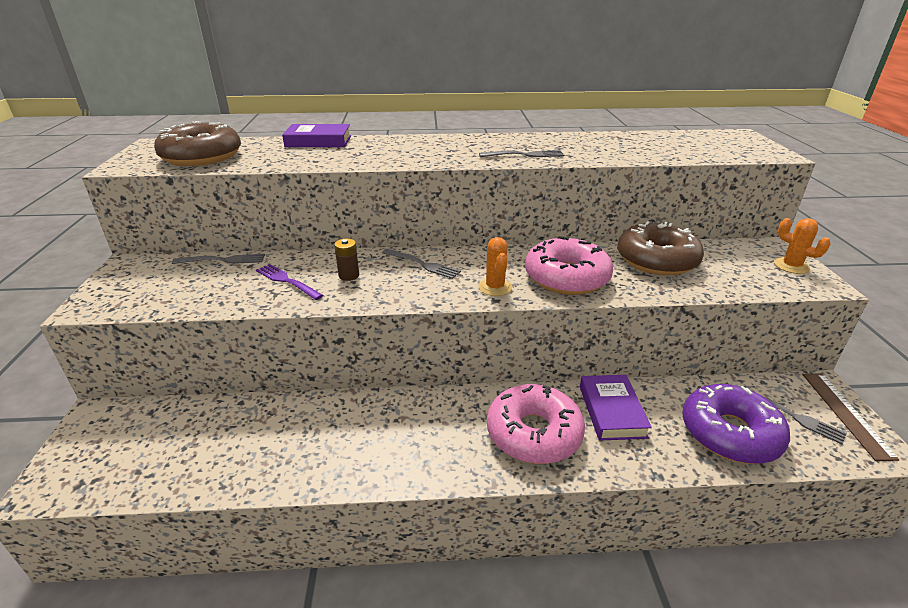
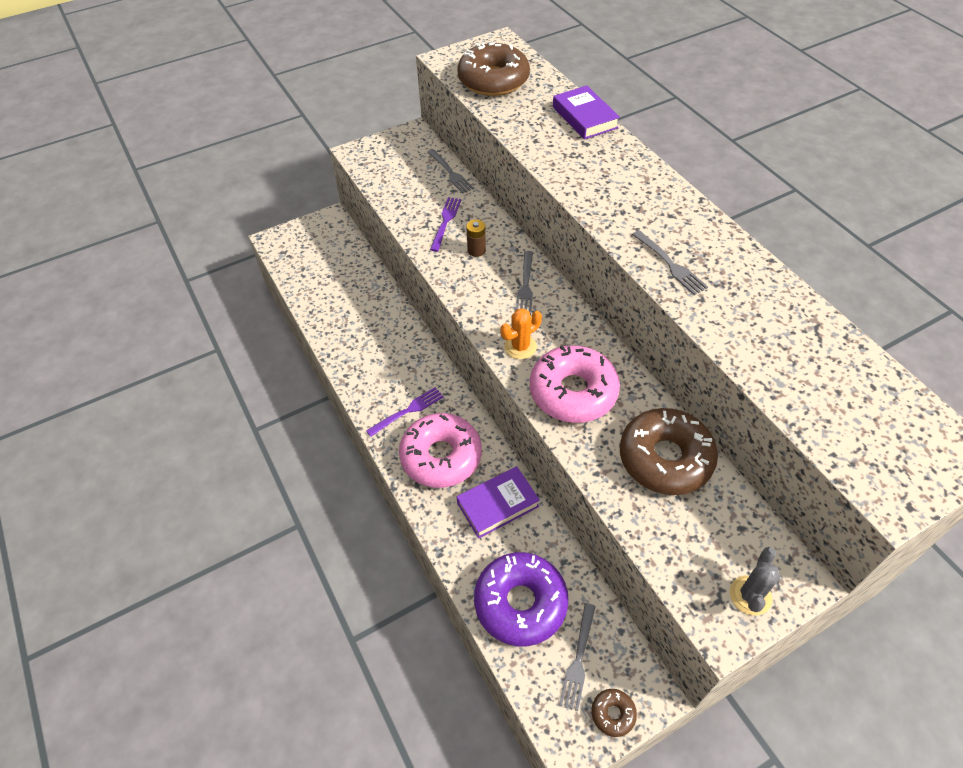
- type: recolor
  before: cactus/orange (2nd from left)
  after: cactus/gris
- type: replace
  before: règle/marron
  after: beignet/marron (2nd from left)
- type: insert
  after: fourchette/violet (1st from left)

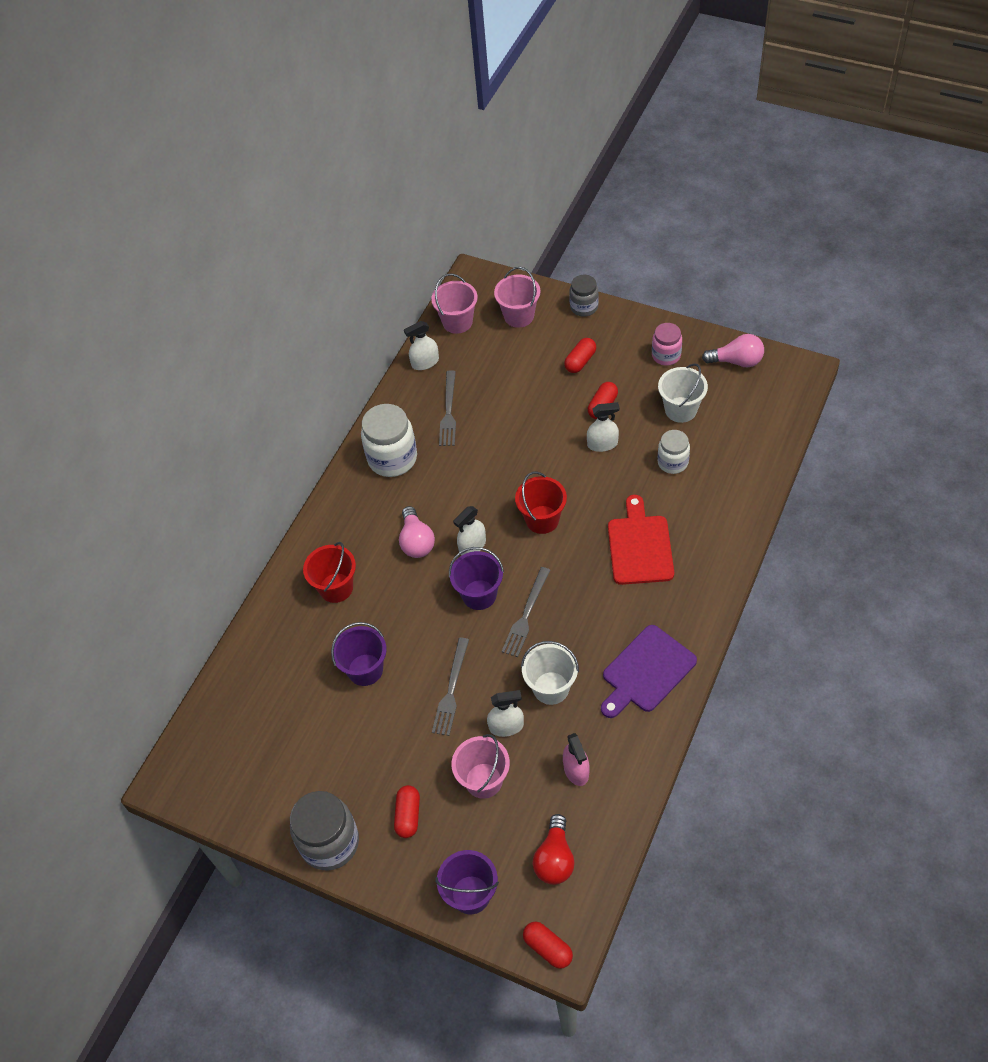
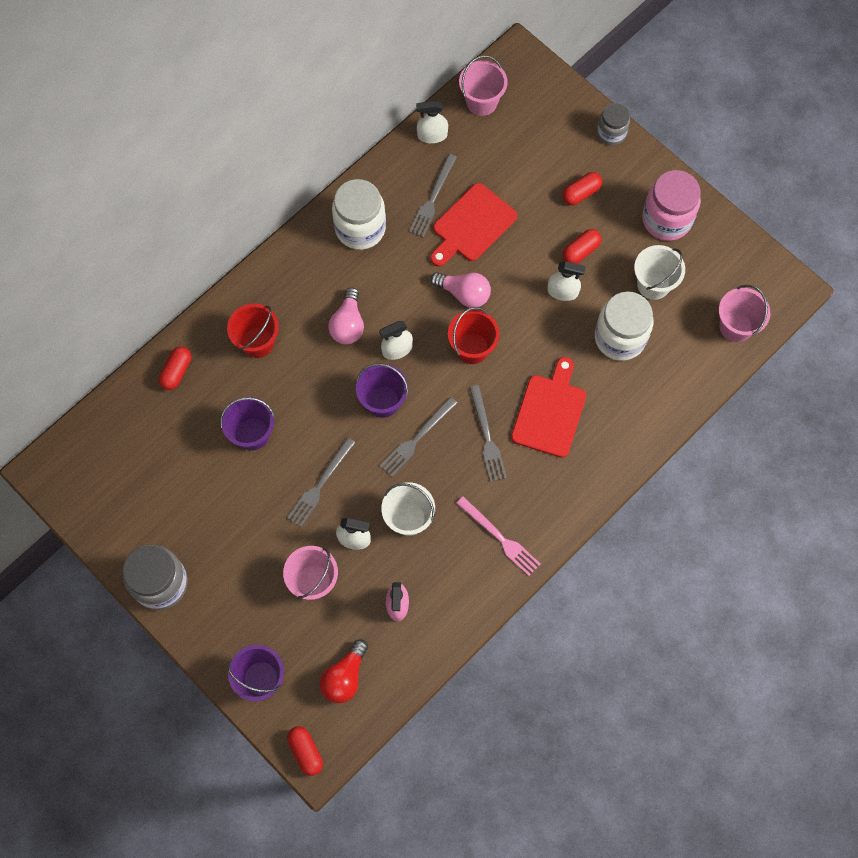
- type: move
  before: gélule/rouge (1st from left)
- type: move
  before: seau/rose (3rd from left)
- type: replace
  before: planche à découper/violet
  after: fourchette/rose
- type: resize
  before: bocal/rose
  scale: 1.67
- type: resize
  before: bocal/blanc (2nd from left)
  scale: 1.67
- type: move
  before: ampoule/rose (2nd from left)
- type: insert
  after: planche à découper/rouge (1st from left)
- type: insert
  after: fourchette/gris (4th from left)

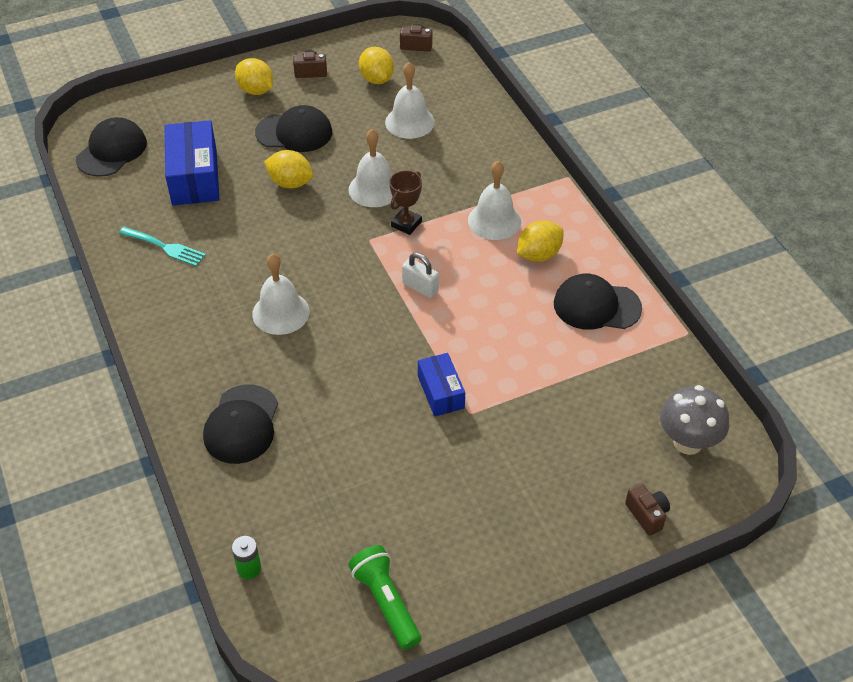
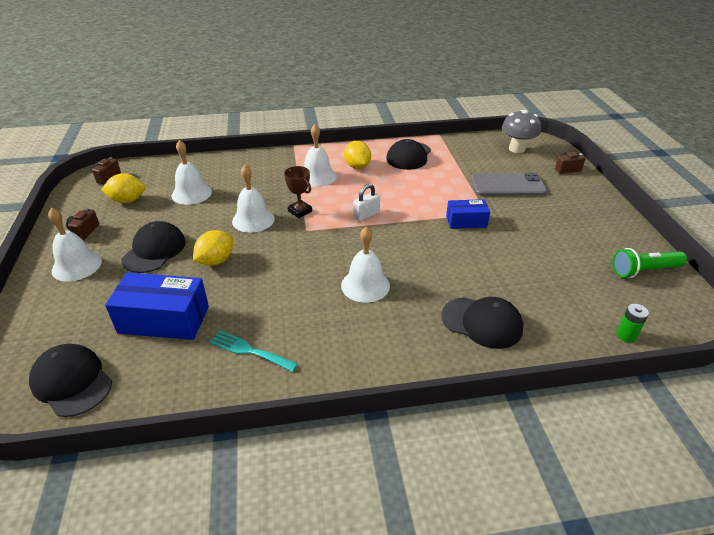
- type: rotate
  before: fourchette/turquoise
  turn: -105
- type: replace
  before: citron/jaune (1st from left)
  after: cloche/blanc (1st from left)
- type: insert
  after: téléphone/gris

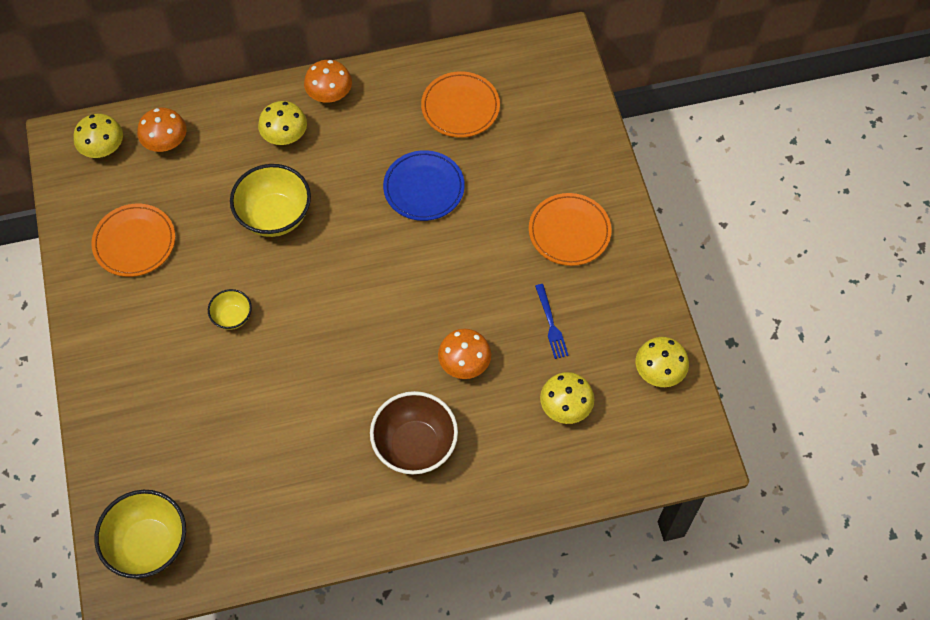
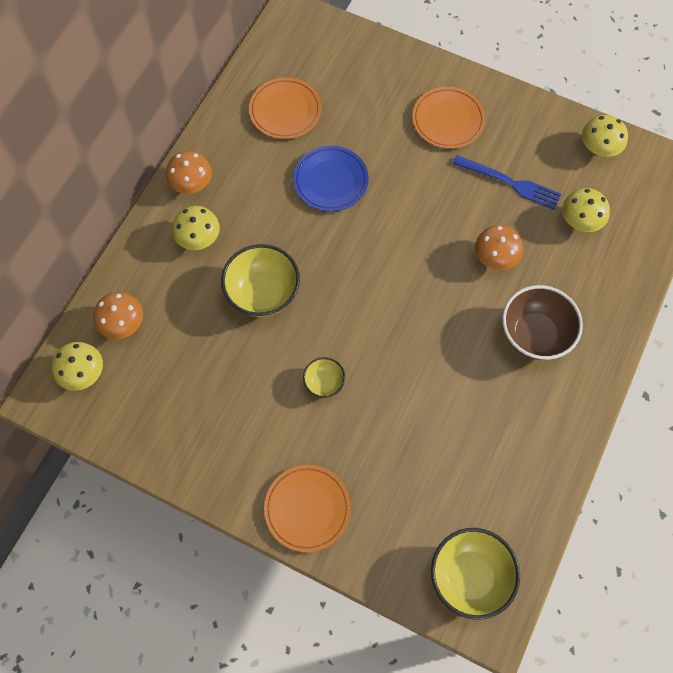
- type: move
  before: assiette/orange (1st from left in the first image)
  after: assiette/orange (2nd from left)
- type: resize
  before: fourchette/bleu
  scale: 1.54

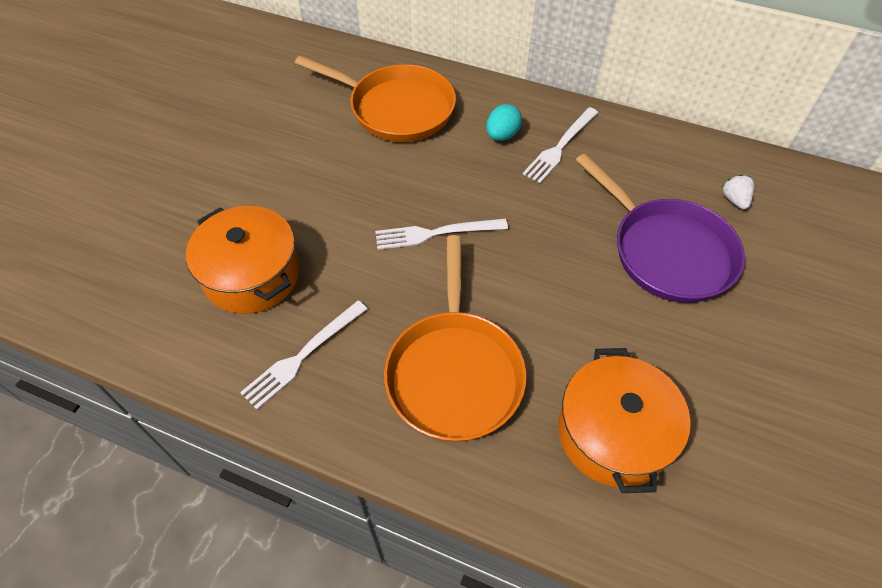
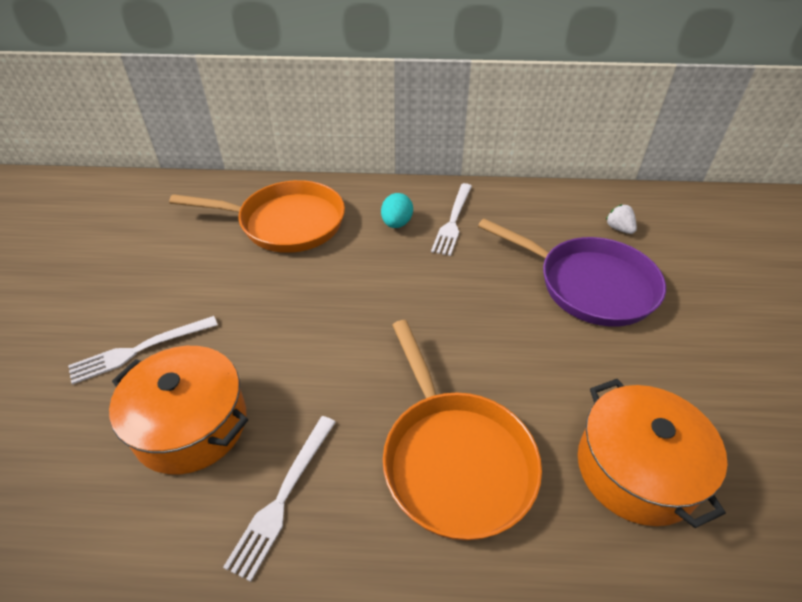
- type: move
  before: fourchette/blanc (2nd from left in the first image)
  after: fourchette/blanc (1st from left)

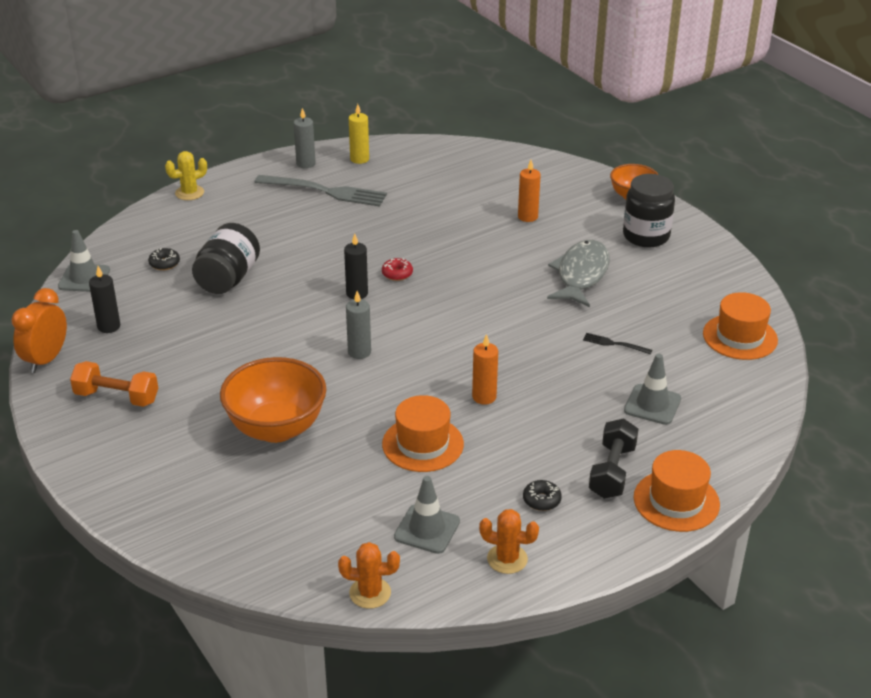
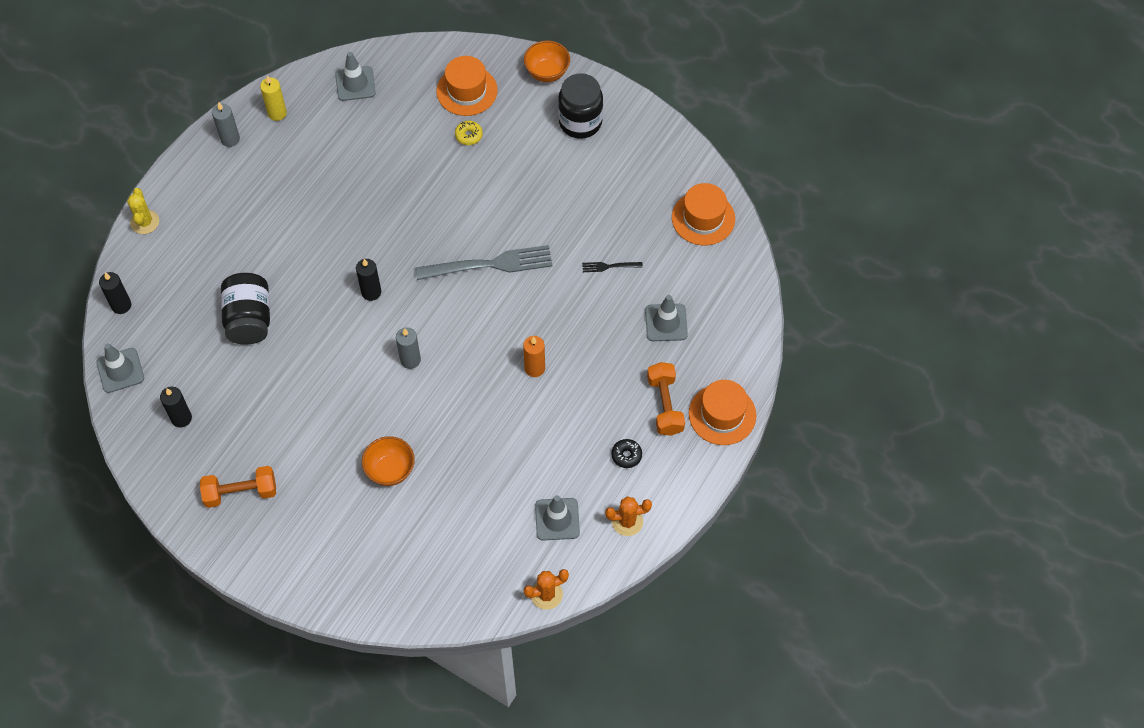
- type: delete
  before: réveil/orange
- type: delete
  before: beignet/noir (1st from left)
- type: rotate
  before: cactus/jaune
  turn: -45
- type: resize
  before: bol/orange (1st from left)
  scale: 0.59
- type: move
  before: fourchette/gris
- type: delete
  before: beignet/rouge
- type: move
  before: chapeau/orange (1st from left)
- type: replace
  before: bougie/orange (2nd from left)
  after: beignet/jaune
- type: delete
  before: poisson/gris
- type: recolor
  before: haltère/noir
  after: haltère/orange (2nd from left)
- type: insert
  after: bougie/noir (1st from left)
- type: insert
  after: cône de chantier/gris (2nd from left)

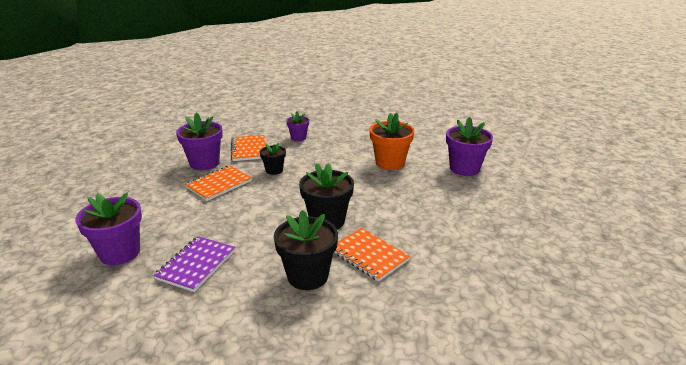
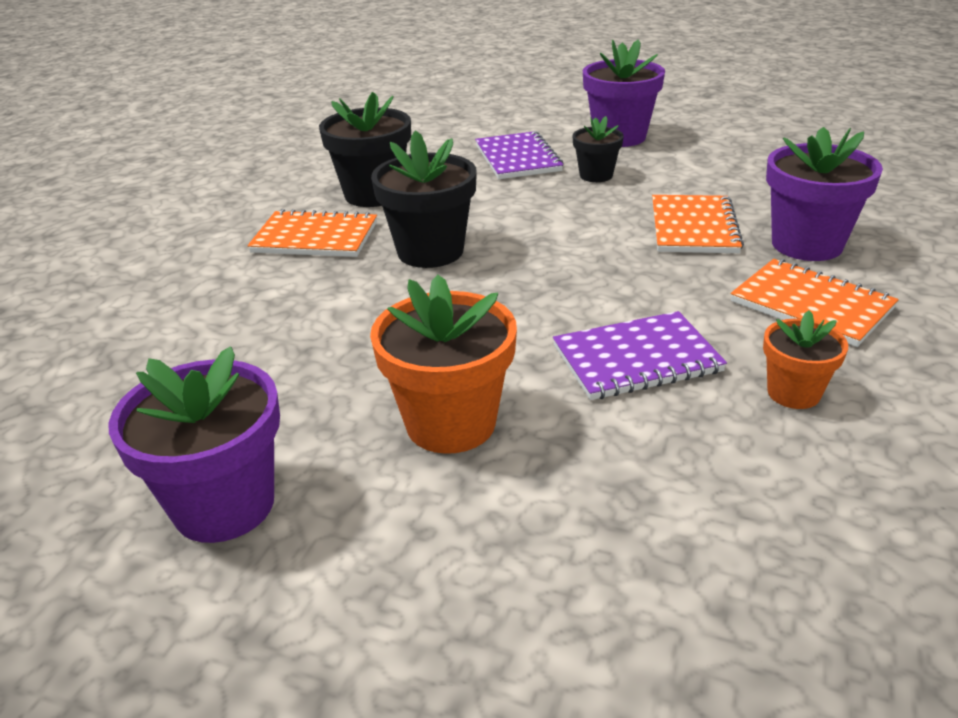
- type: move
  before: pot de fleurs/noir (1st from left in the first image)
  after: pot de fleurs/noir (3rd from left)
- type: recolor
  before: pot de fleurs/violet (3rd from left)
  after: pot de fleurs/orange (2nd from left)
- type: insert
  after: carnet/violet (2nd from left)

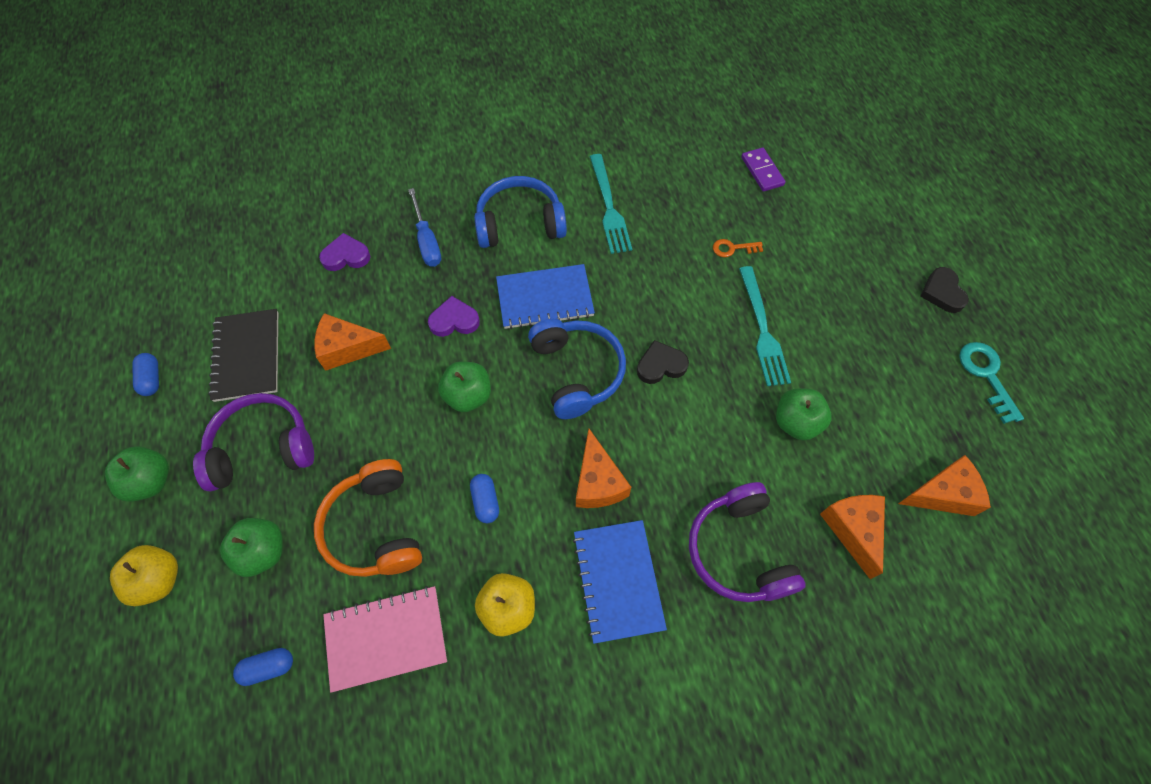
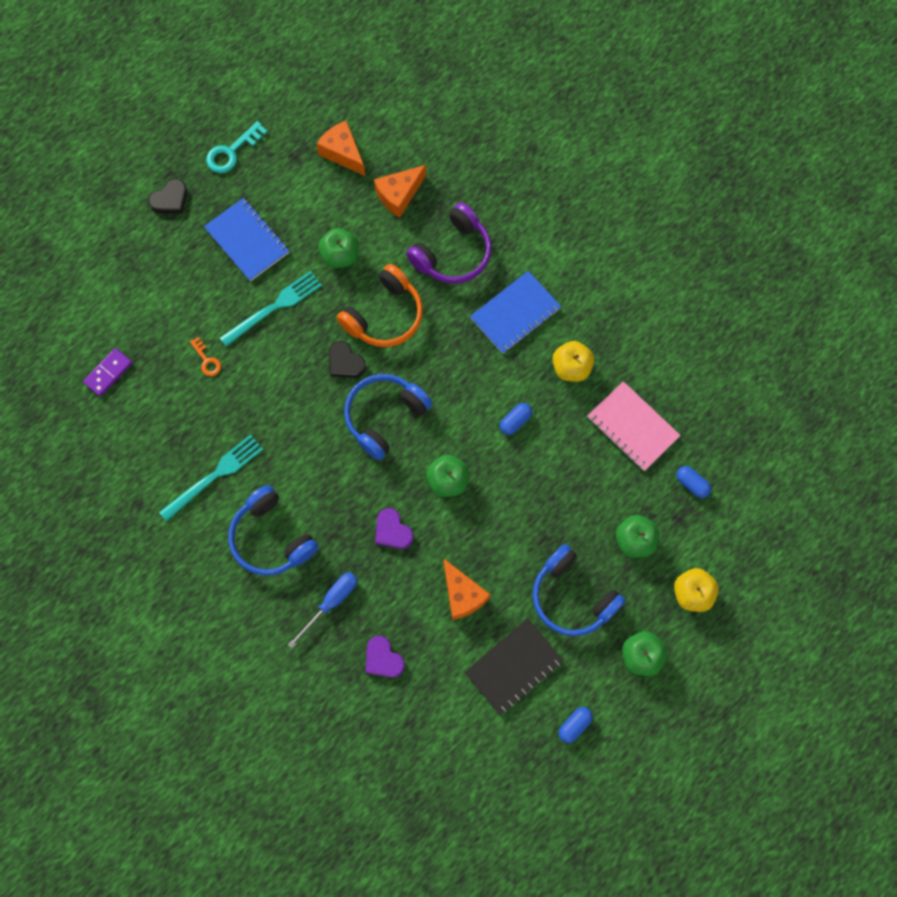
- type: recolor
  before: casque audio/violet (1st from left)
  after: casque audio/bleu (3rd from left)
- type: move
  before: casque audio/orange
- type: move
  before: carnet/bleu (1st from left)
- type: delete
  before: fromage/orange (2nd from left)

